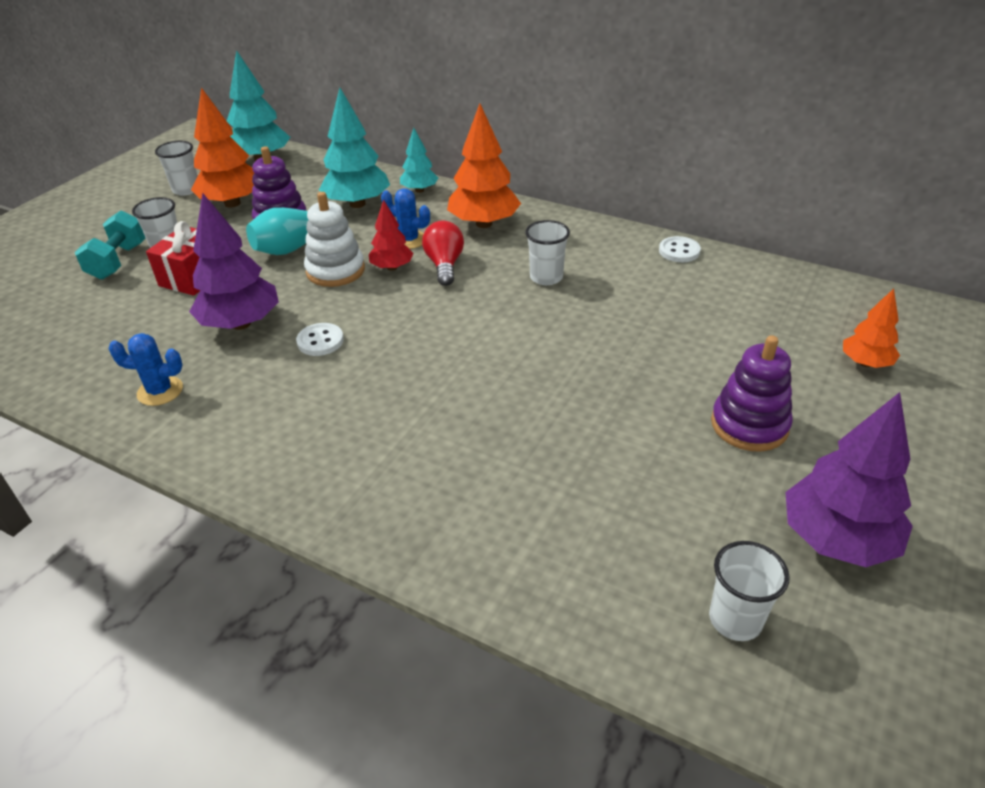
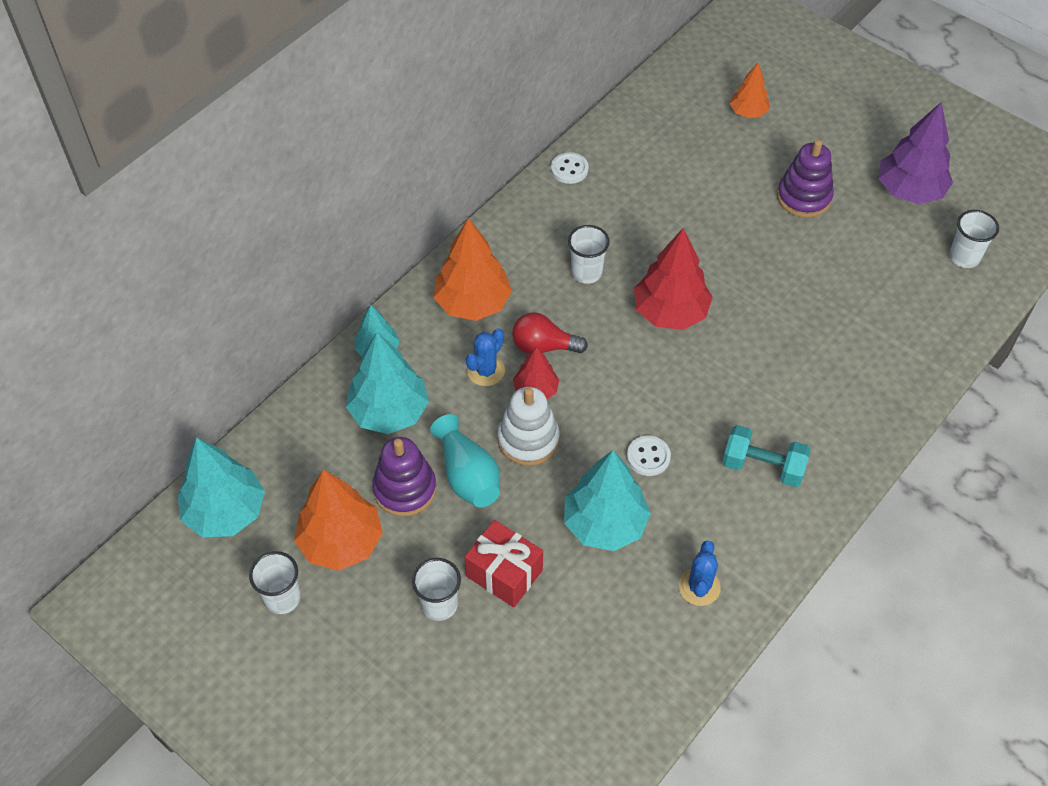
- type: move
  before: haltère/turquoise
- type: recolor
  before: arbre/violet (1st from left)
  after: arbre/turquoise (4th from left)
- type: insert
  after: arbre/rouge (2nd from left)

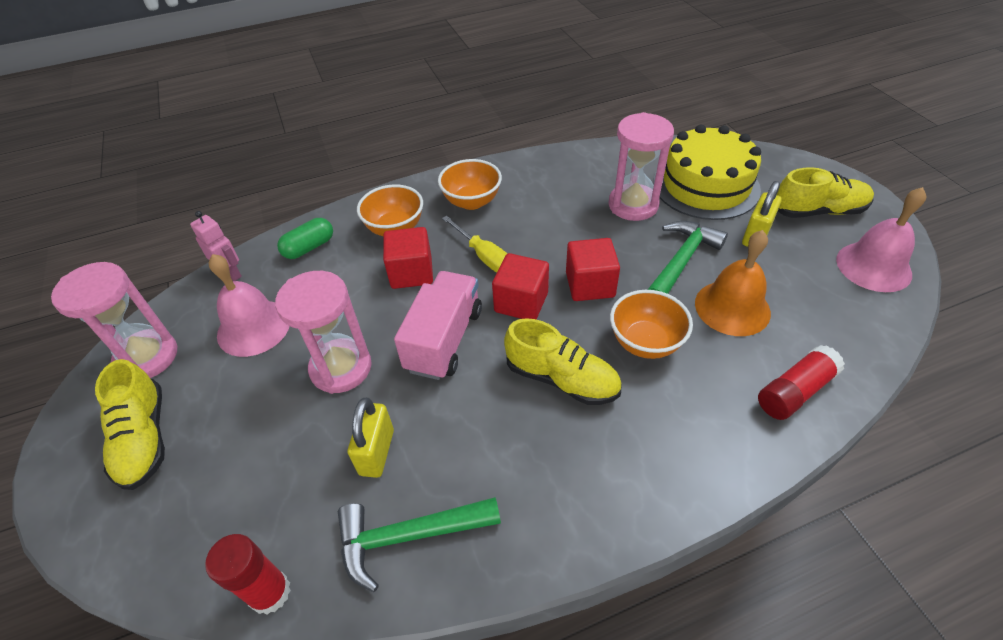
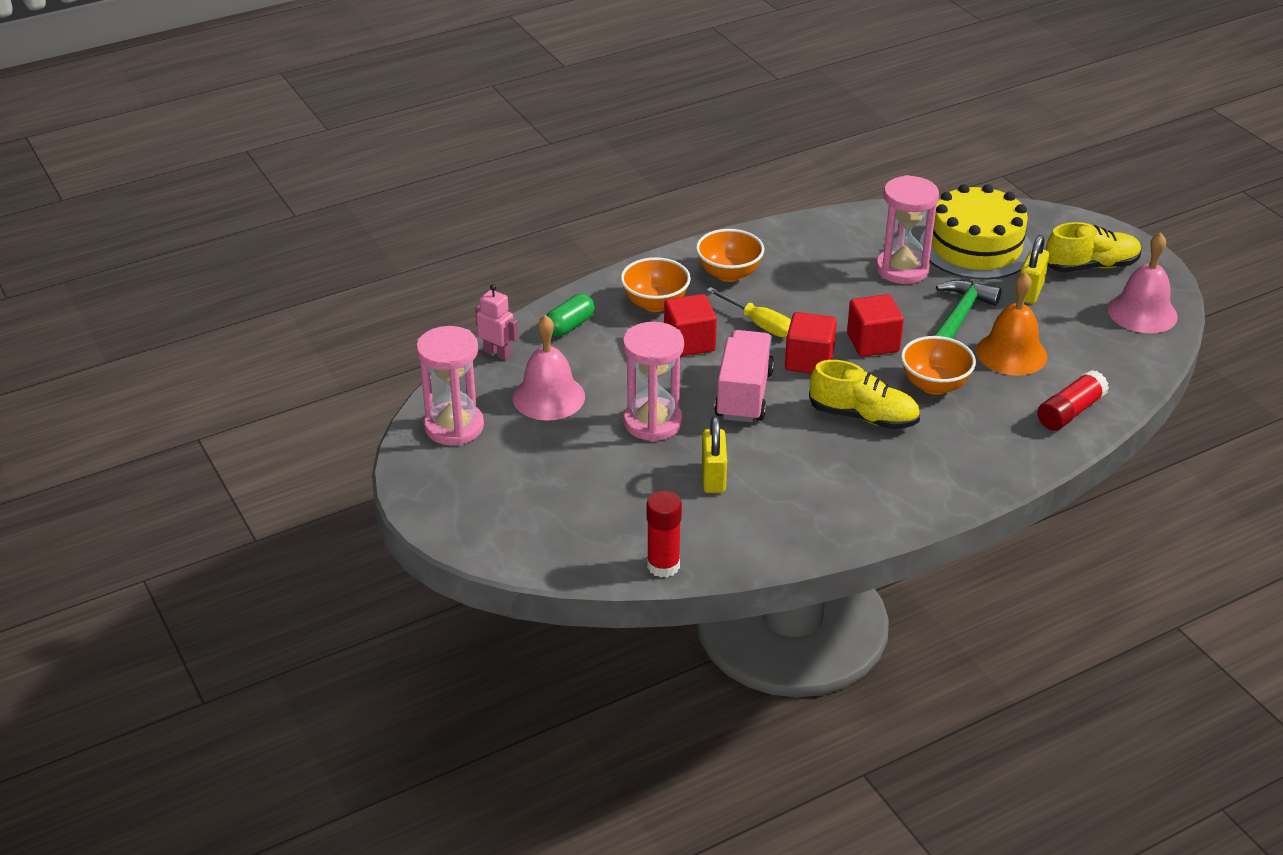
- type: delete
  before: chaussure/jaune (1st from left)
- type: delete
  before: marteau/vert (1st from left)

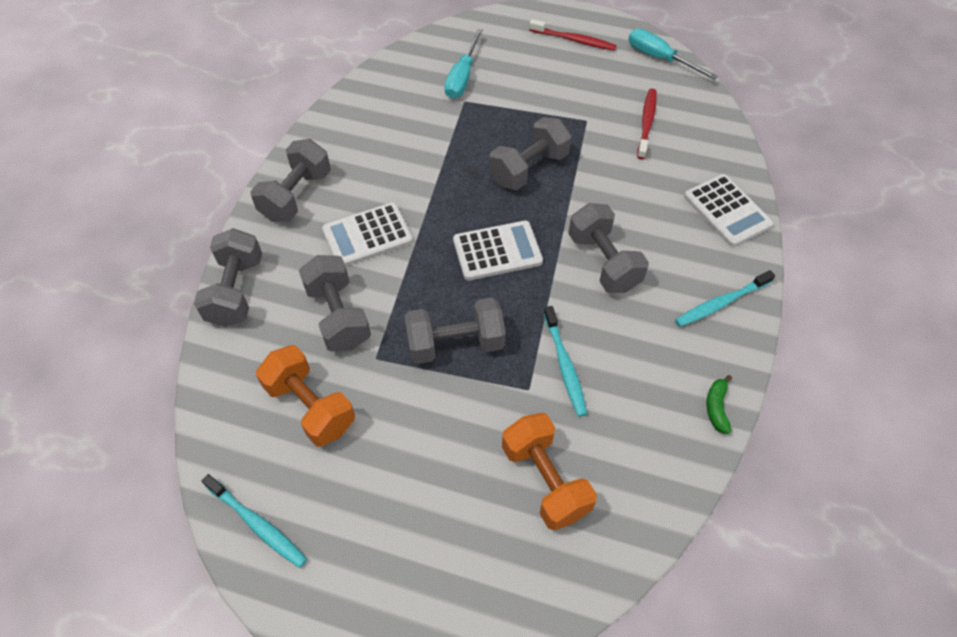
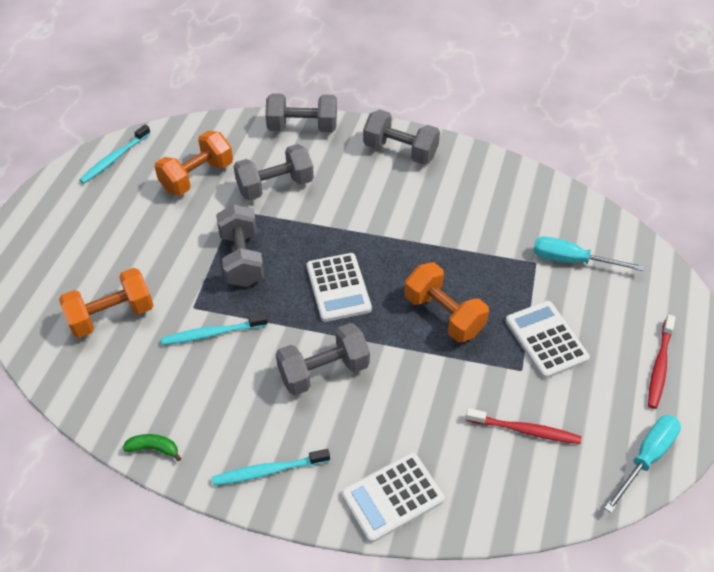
- type: move
  before: calculatrice/blanc (1st from left in the first image)
  after: calculatrice/blanc (3rd from left)
- type: recolor
  before: haltère/gris (5th from left)
  after: haltère/orange (3rd from left)
- type: rotate
  before: brosse à dents/turquoise (3rd from left)
  turn: -75

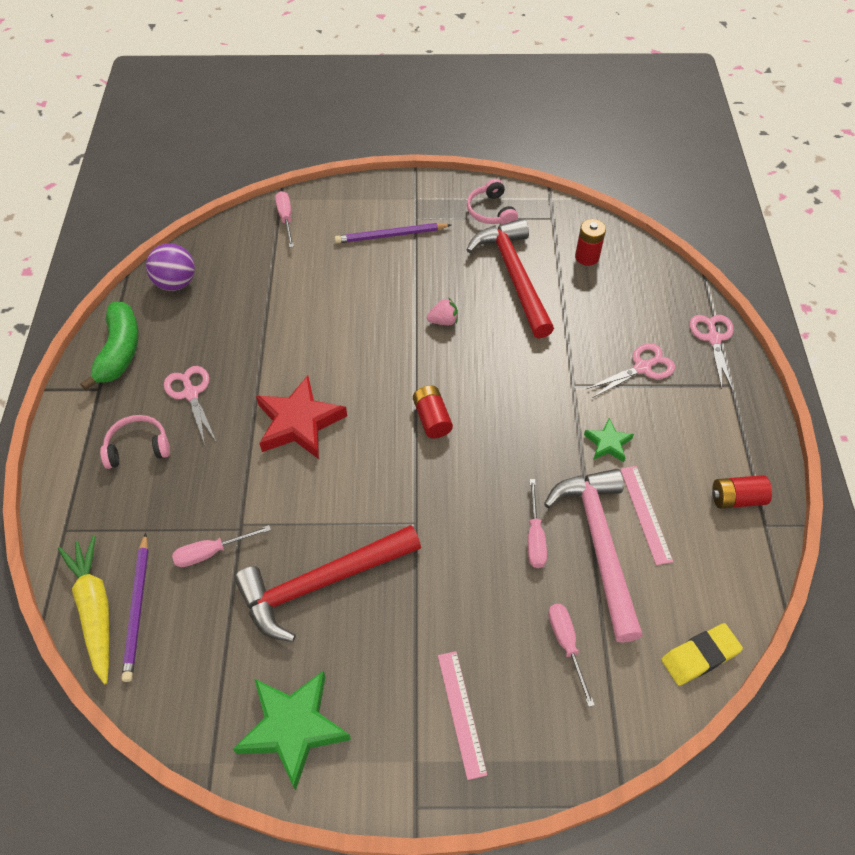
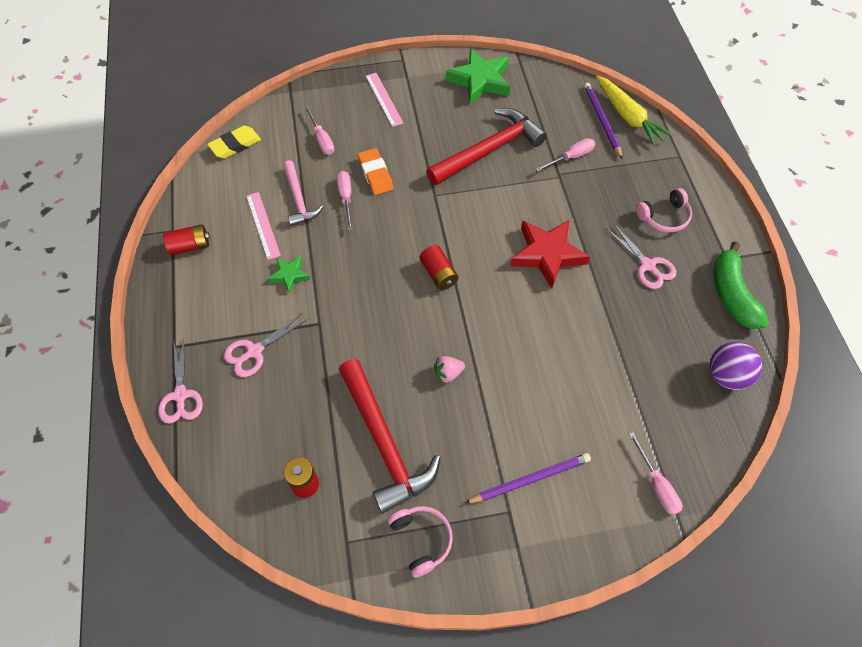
- type: resize
  before: marteau/rose
  scale: 0.59
- type: insert
  after: gomme/orange

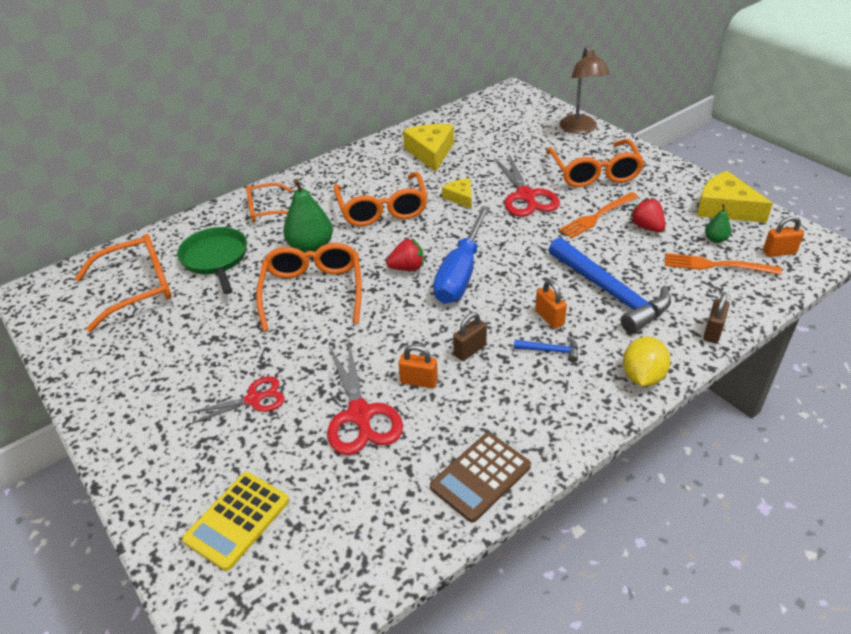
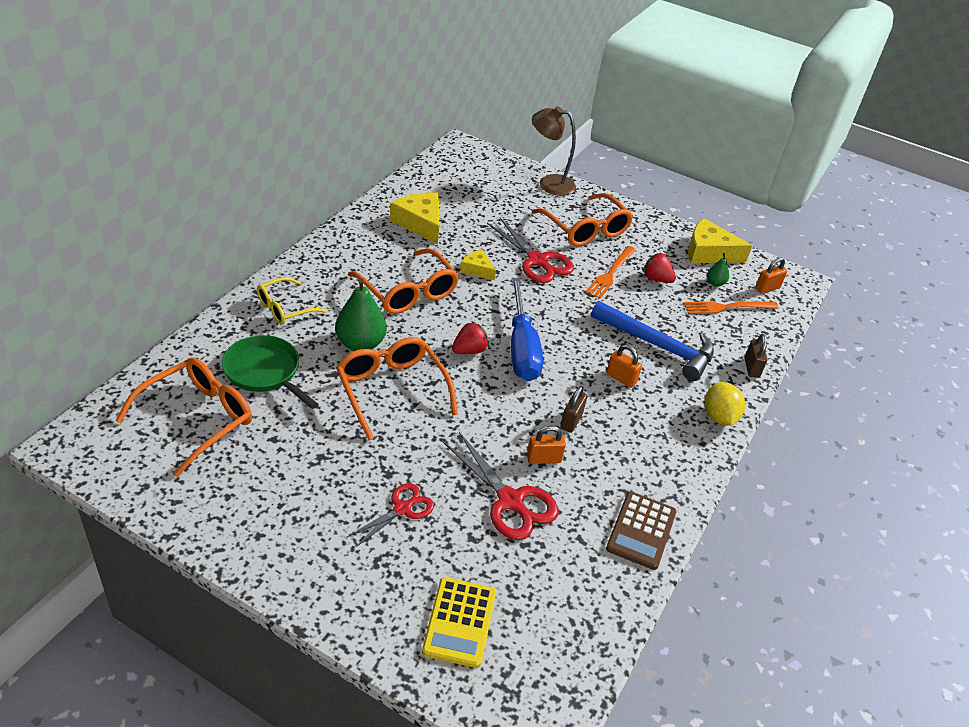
- type: recolor
  before: lunettes/orange (2nd from left)
  after: lunettes/jaune
- type: delete
  before: marteau/bleu (1st from left)
- type: rotate
  before: lampe/marron
  turn: 135

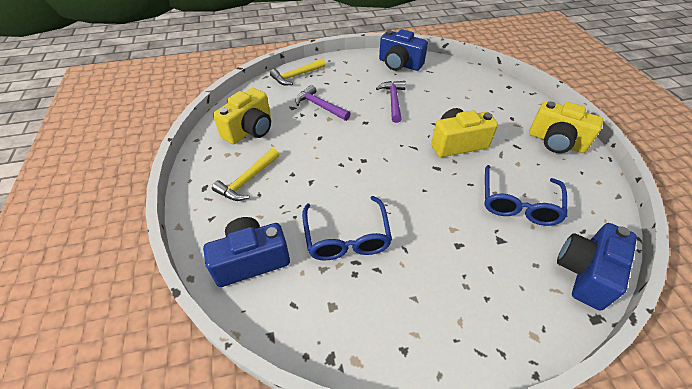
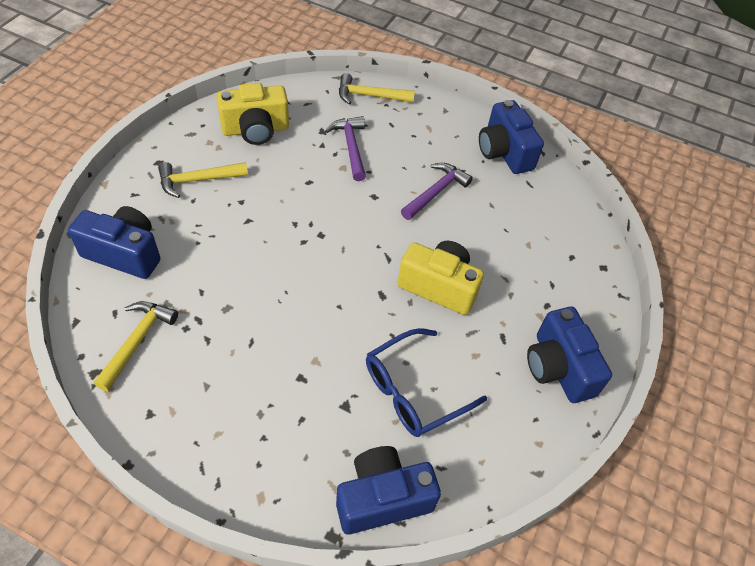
- type: delete
  before: lunettes/bleu (1st from left)
- type: recolor
  before: appareil photo/jaune (3rd from left)
  after: appareil photo/bleu (4th from left)
- type: insert
  after: marteau/jaune (1st from left)

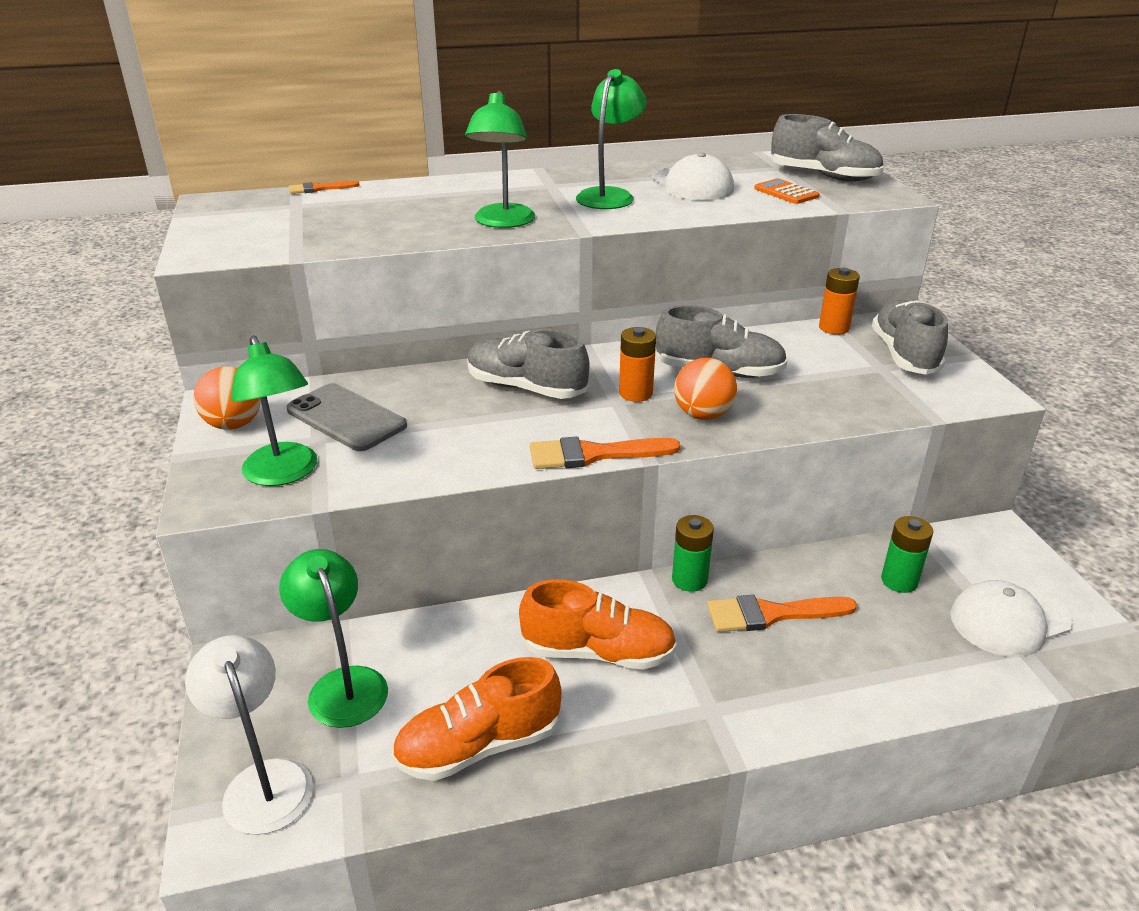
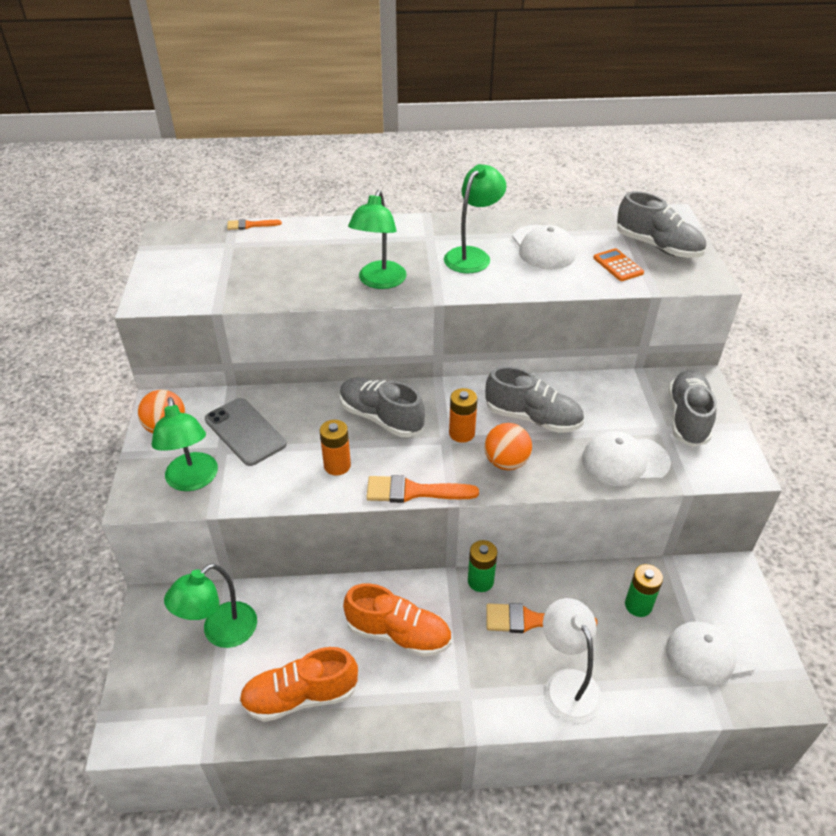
- type: move
  before: lampe/blanc
- type: rotate
  before: lampe/vert (2nd from left)
  turn: -120
- type: move
  before: pile/orange (2nd from left in the first image)
  after: pile/orange (1st from left)
- type: insert
  after: casquette/blanc (2nd from left)

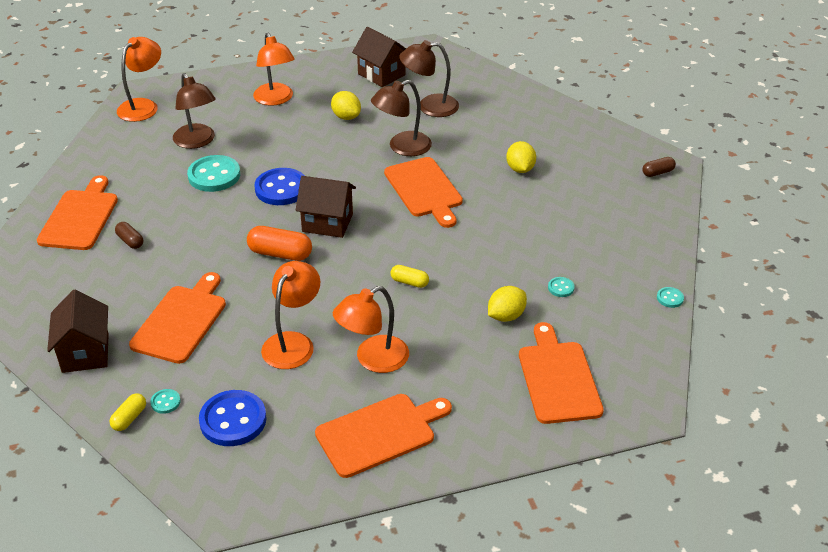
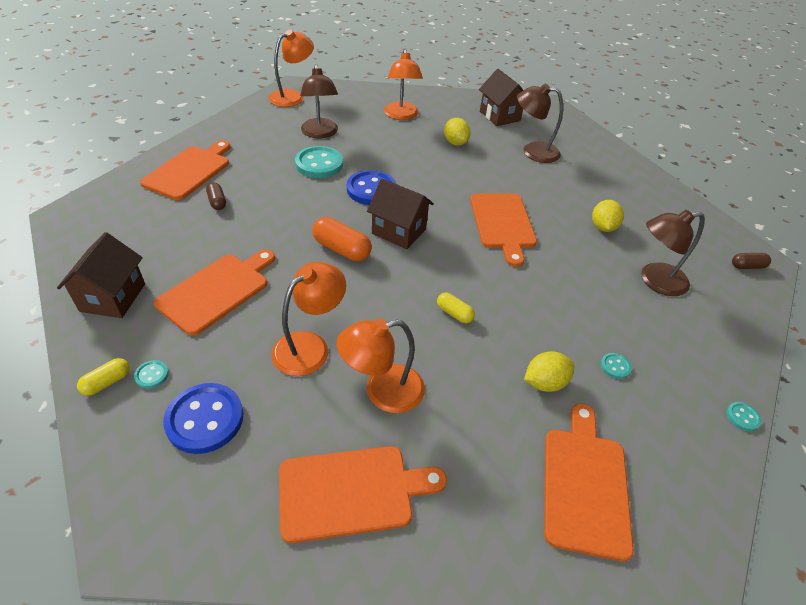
- type: move
  before: lampe/marron (2nd from left in the first image)
  after: lampe/marron (3rd from left)

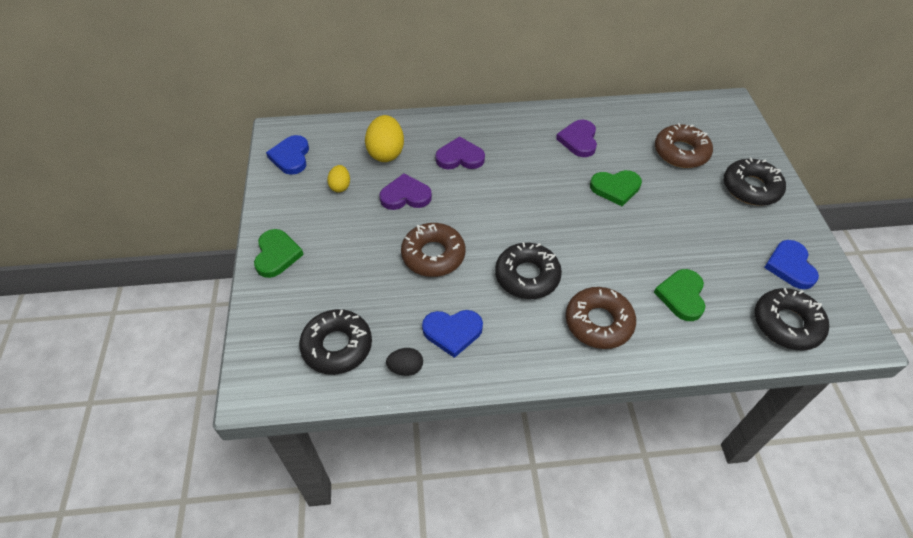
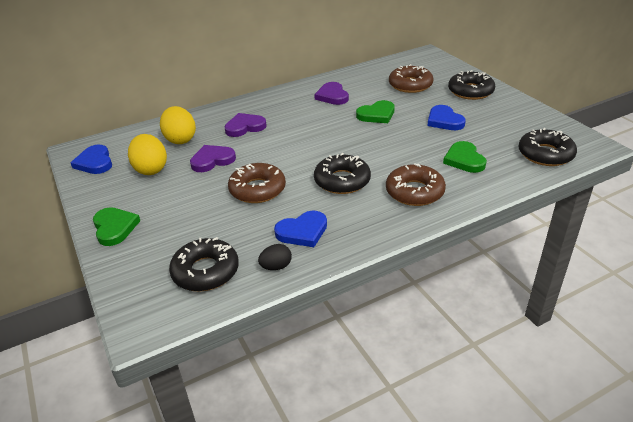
- type: resize
  before: œuf/jaune (1st from left)
  scale: 1.79
- type: move
  before: cœur/bleu (3rd from left)

